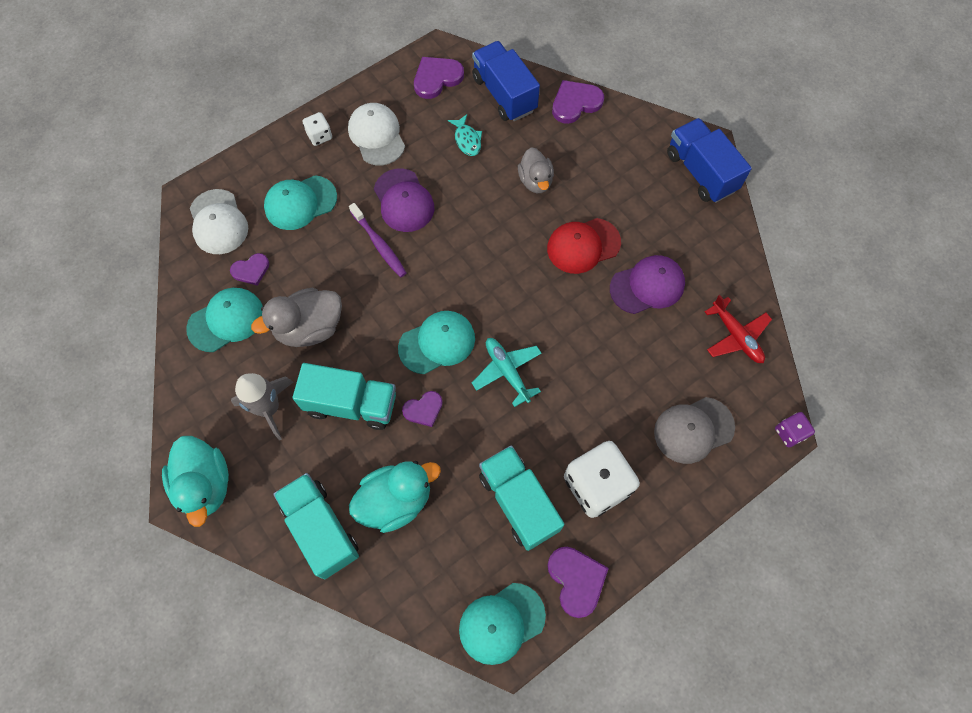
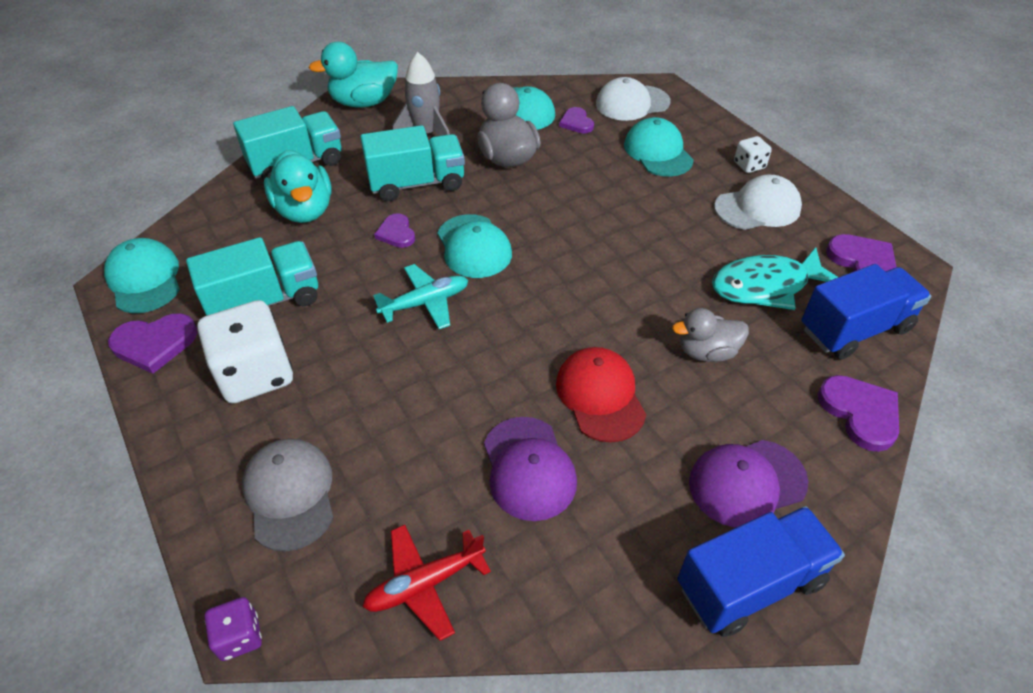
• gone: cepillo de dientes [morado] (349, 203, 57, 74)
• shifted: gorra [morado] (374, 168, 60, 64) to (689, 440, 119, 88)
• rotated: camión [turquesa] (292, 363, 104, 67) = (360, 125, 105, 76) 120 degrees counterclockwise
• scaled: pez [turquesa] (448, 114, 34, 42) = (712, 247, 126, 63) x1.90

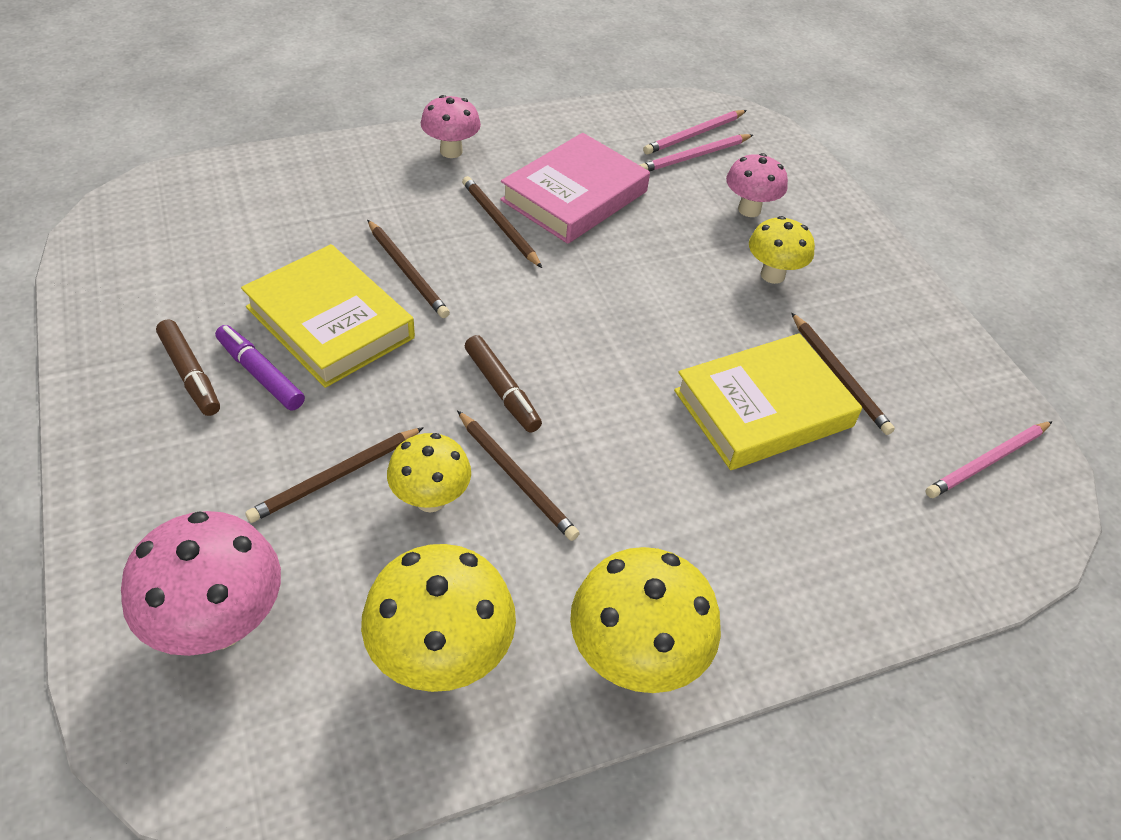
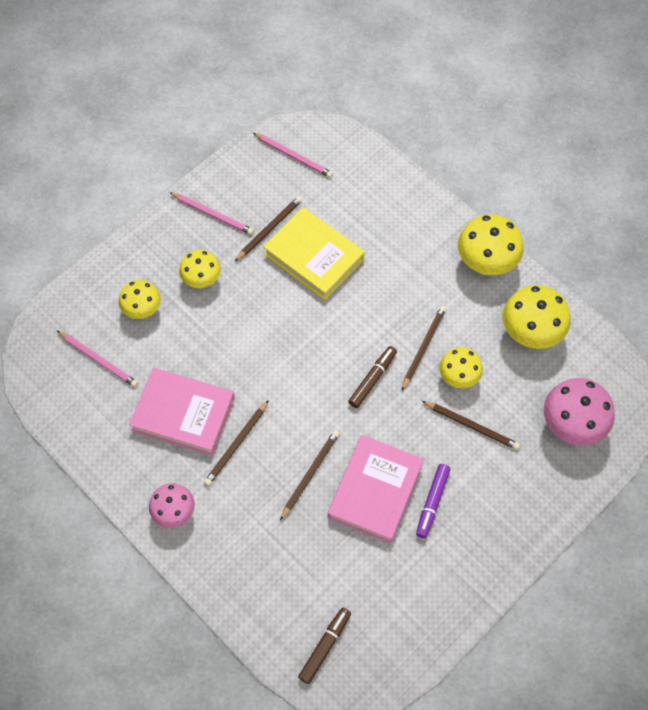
• shifted: rotulador [marrón] (156, 319, 64, 97) to (298, 607, 53, 77)
• shifted: lápiz [rosa] (643, 110, 104, 45) to (169, 192, 85, 43)
• repainted: libro [amarillo] (241, 244, 174, 144) to libro [rosa] (328, 435, 96, 109)
• repainted: seta [rosa] (726, 153, 62, 64) to seta [amarillo] (119, 280, 42, 39)

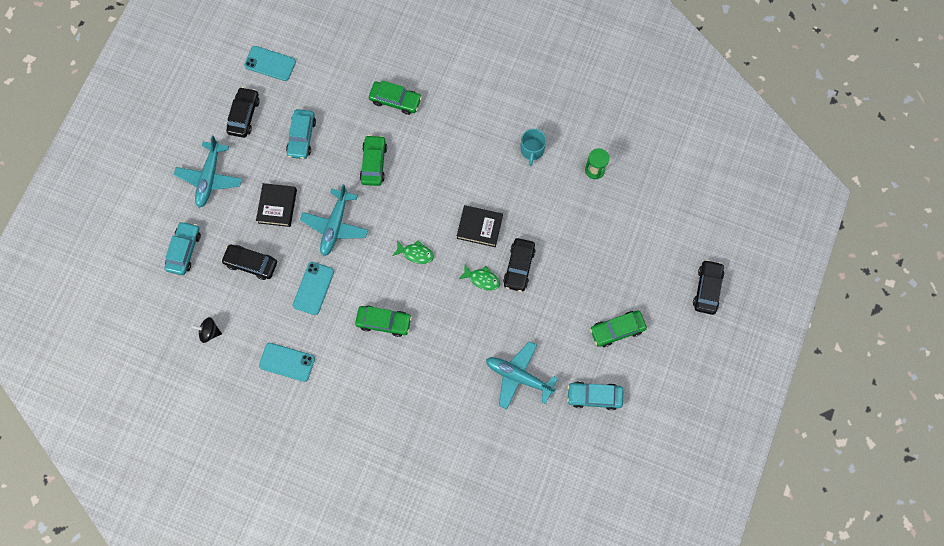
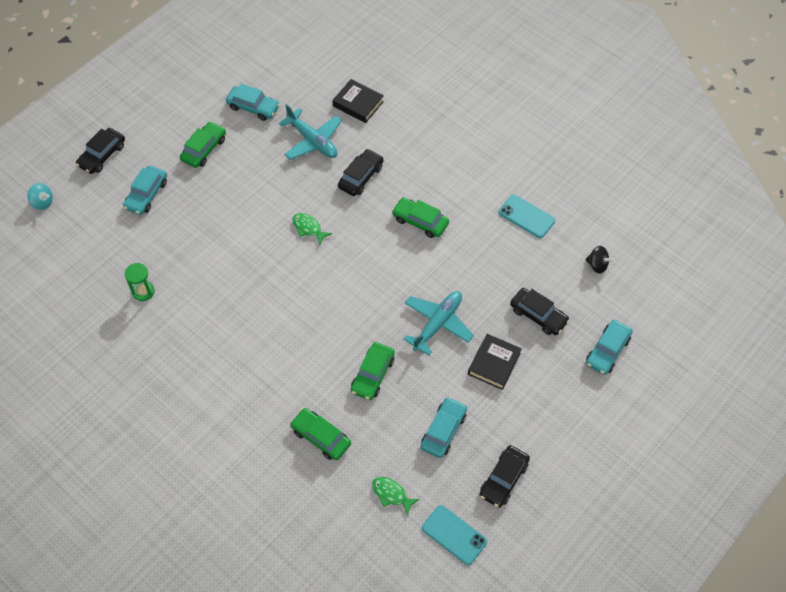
• gone: avión [turquesa] (174, 136, 68, 72)
• gone: móvil [turquesa] (293, 262, 41, 53)
• gone: taza [turquesa] (520, 129, 26, 37)
• new: peonza [turquesa] (27, 183, 26, 27)
• new: coche [turquesa] (123, 166, 44, 49)
• shifted: pez [verde] (392, 240, 42, 24) to (372, 477, 48, 38)
• shifted: libro [negro] (457, 205, 46, 42) to (332, 79, 52, 44)
• shifted: coche [negro] (503, 238, 33, 54) to (338, 149, 46, 47)
• rotated: coche [verde] (590, 311, 57, 36) = (180, 121, 46, 47) 60 degrees counterclockwise

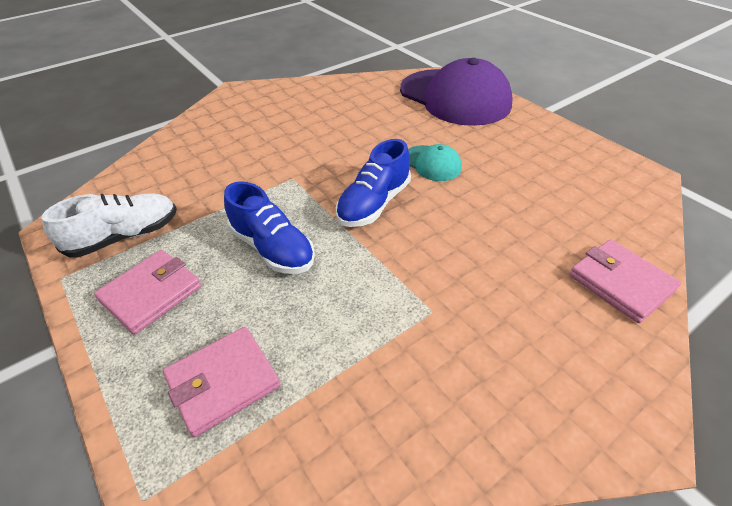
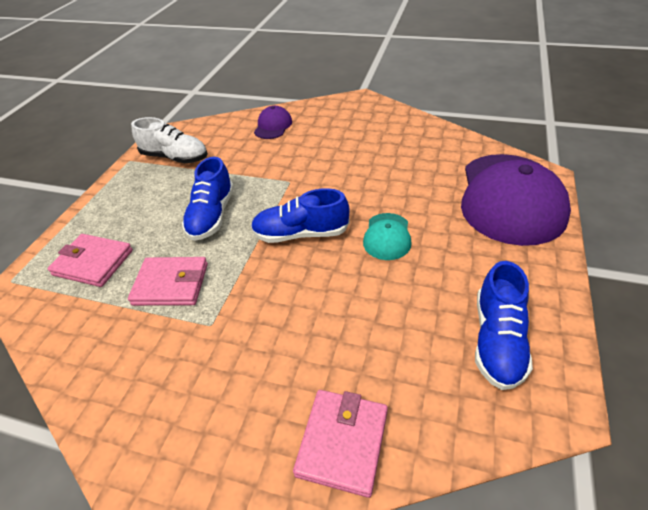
• new: gorra [morado] (254, 106, 38, 33)
• new: zapato [azul] (475, 261, 58, 129)
• shifted: cartera [rosa] (94, 250, 108, 85) to (128, 257, 80, 49)

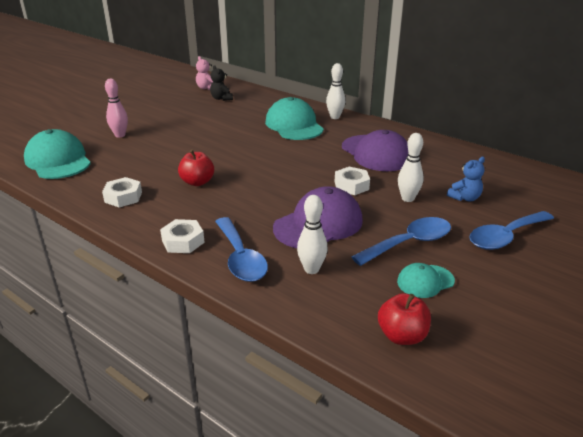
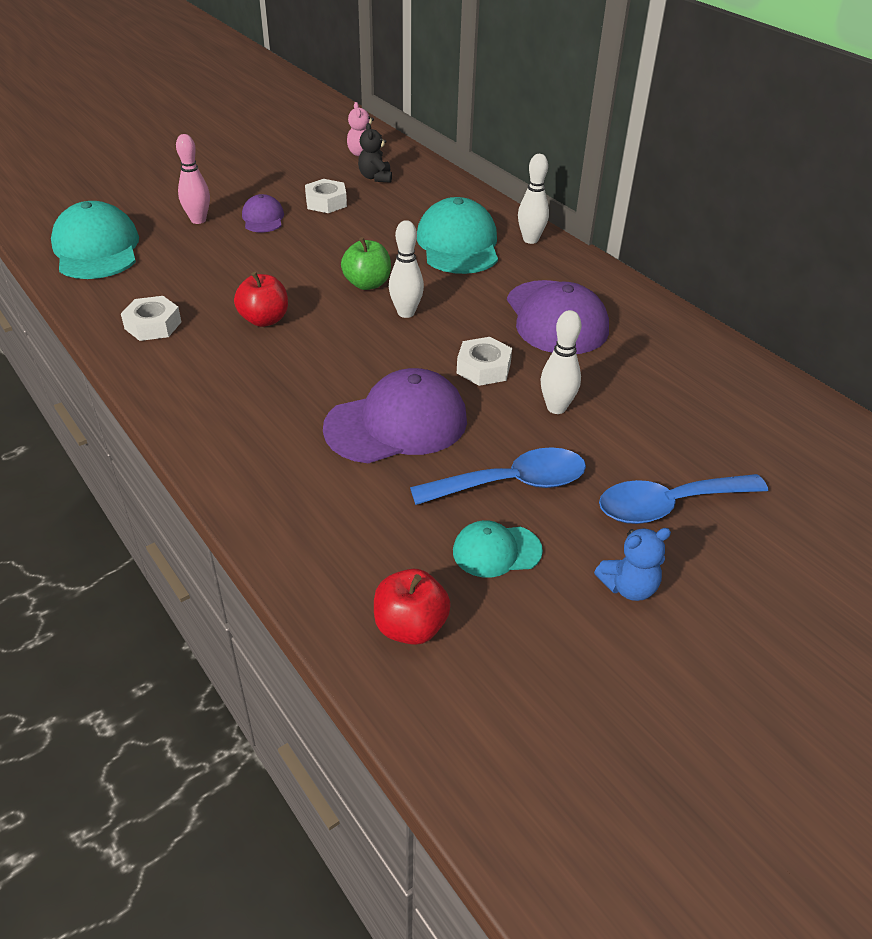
• gone: cuchara [azul] (215, 217, 53, 65)
• new: gorra [morado] (242, 194, 42, 38)
• new: manzana [verde] (341, 237, 50, 53)
• shifted: tuerca [blanco] (160, 219, 45, 34) to (305, 179, 42, 34)
• shifted: bolo [blanco] (297, 195, 31, 79) to (389, 220, 35, 98)
• shifted: osito [azul] (447, 157, 38, 44) to (594, 528, 77, 73)

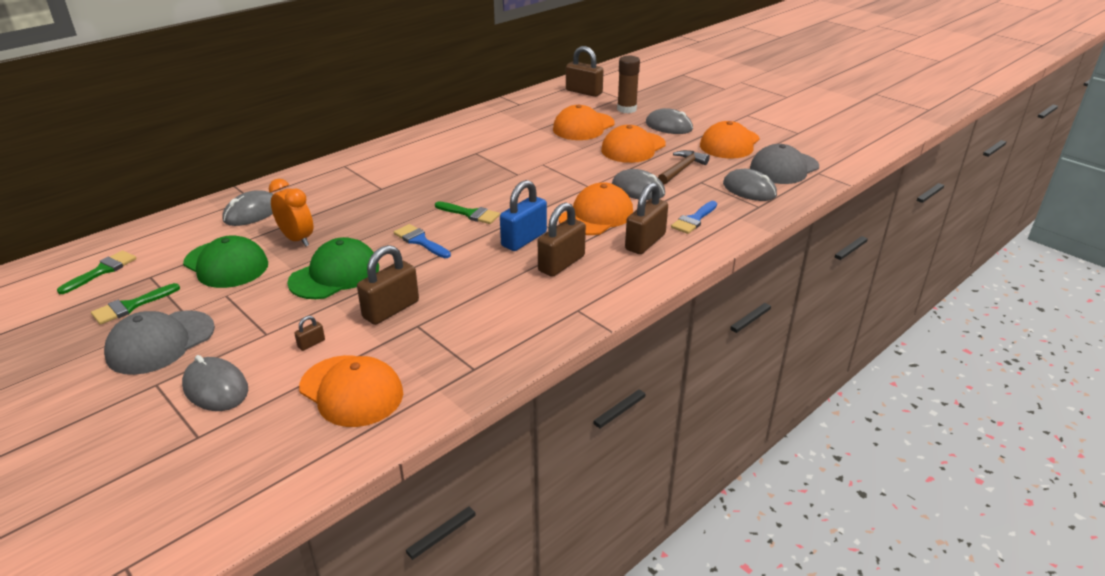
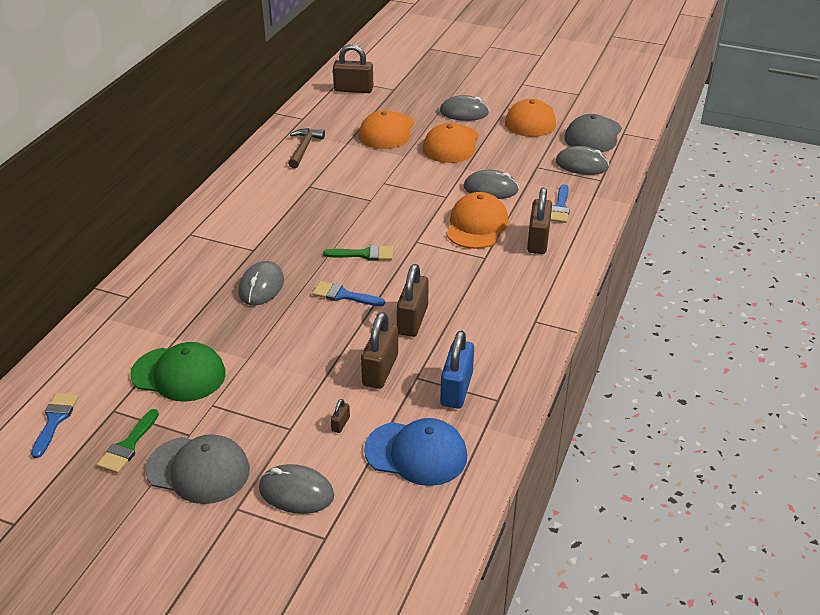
• gone: despertador [naranja] (269, 179, 44, 68)
• gone: gorra [verde] (287, 237, 92, 62)
• gone: barra de pegamento [marrón] (617, 56, 23, 57)
• shifted: ratón [gris] (223, 190, 51, 36) to (238, 261, 46, 45)
• shifted: candado [azul] (500, 180, 47, 71) to (440, 330, 34, 79)
• shifted: candado [marrón] (538, 202, 48, 75) to (396, 264, 33, 73)
• shifted: martillo [marrón] (658, 150, 52, 35) to (288, 128, 37, 40)
• repainted: pincel [verde] (57, 251, 80, 43) to pincel [azul] (31, 393, 48, 65)
• repainted: gorra [naranja] (299, 355, 104, 72) to gorra [azul] (364, 418, 103, 68)
• rotated: gorra [gris] (104, 310, 111, 65) = (145, 434, 105, 70) 90 degrees counterclockwise

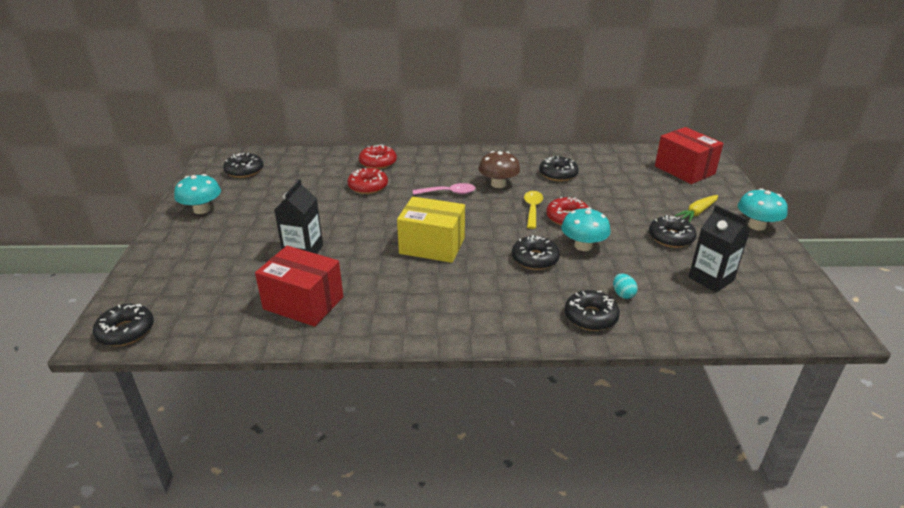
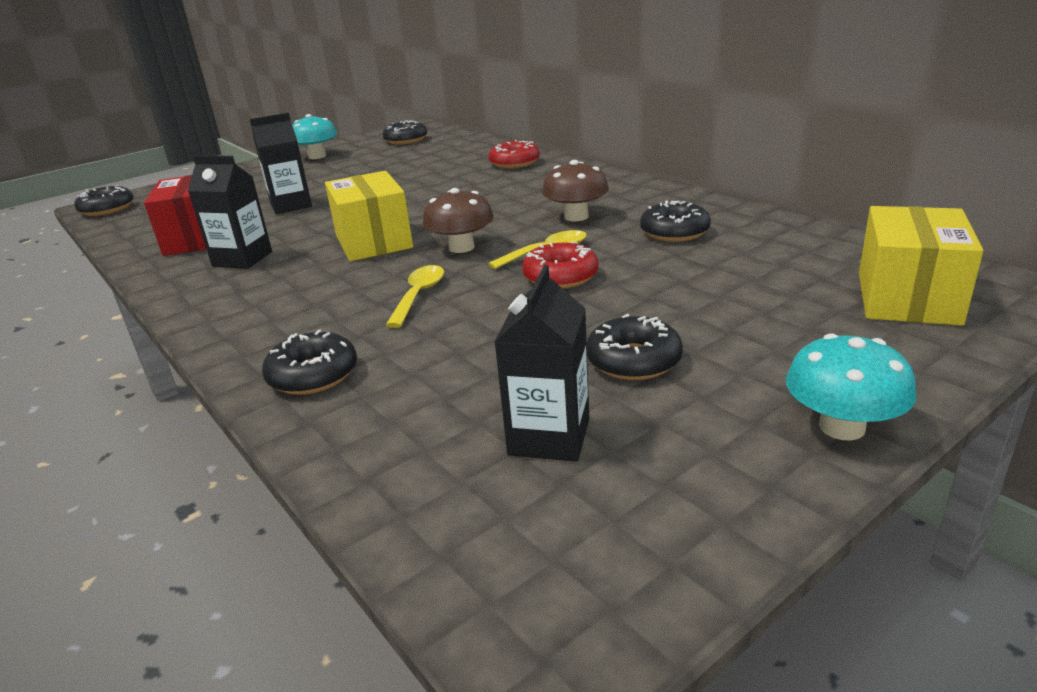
• gone: rosquilla [rojo] (347, 168, 41, 26)
• gone: cuchara [rosa] (413, 183, 63, 12)
• gone: seta [turquesa] (561, 207, 50, 44)
• gone: huevo [turquesa] (613, 274, 25, 25)
• gone: zanahoria [amarillo] (675, 195, 43, 27)
• new: cartón de leche [negro] (188, 155, 84, 114)
• new: seta [marrón] (423, 188, 71, 65)
• swapped: rosquilla [negro] (512, 235, 48, 35) to cuchara [amarillo] (386, 265, 58, 63)
• repainted: caja [rojo] (655, 127, 69, 57) to caja [amarillo] (859, 206, 125, 120)

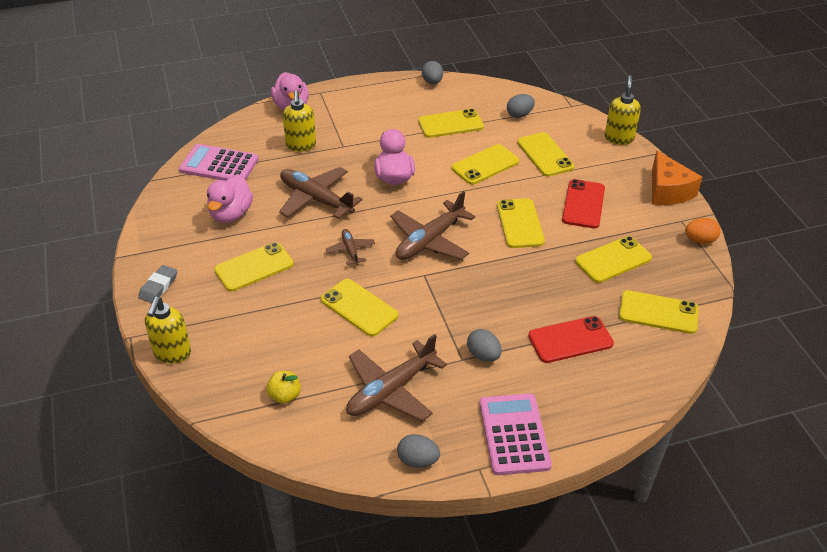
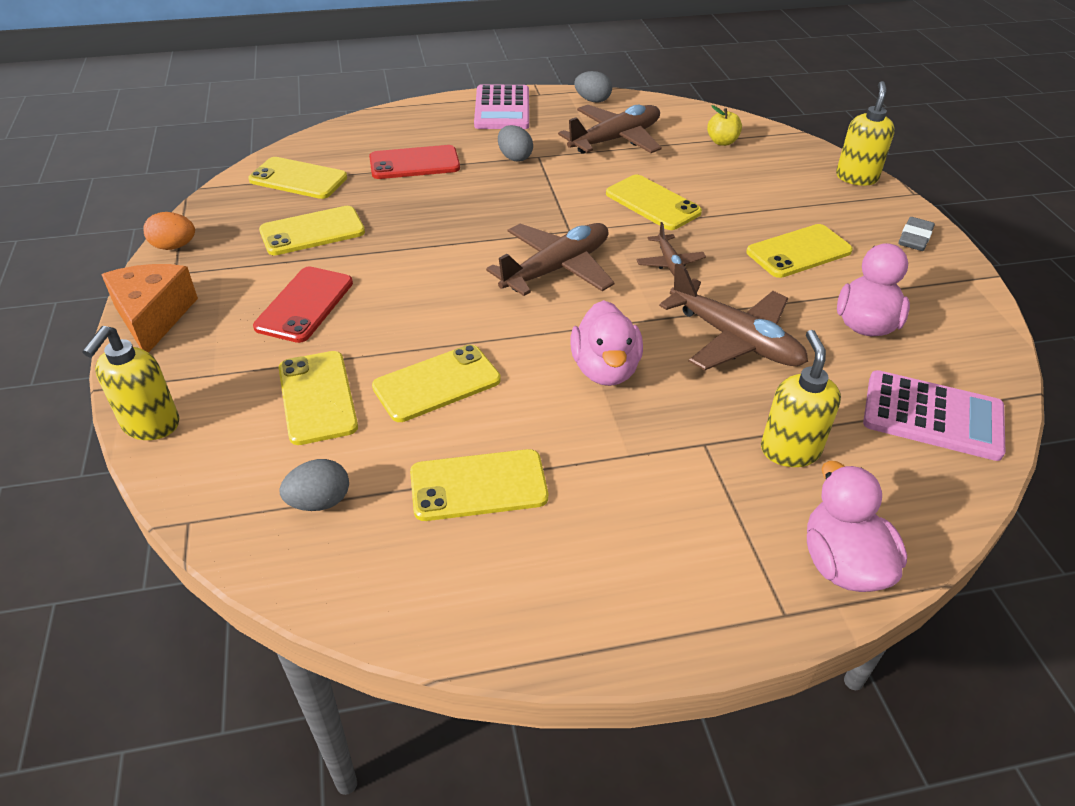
• gone: huevo [gris] (422, 61, 21, 23)
• gone: móvil [amarillo] (497, 198, 48, 50)

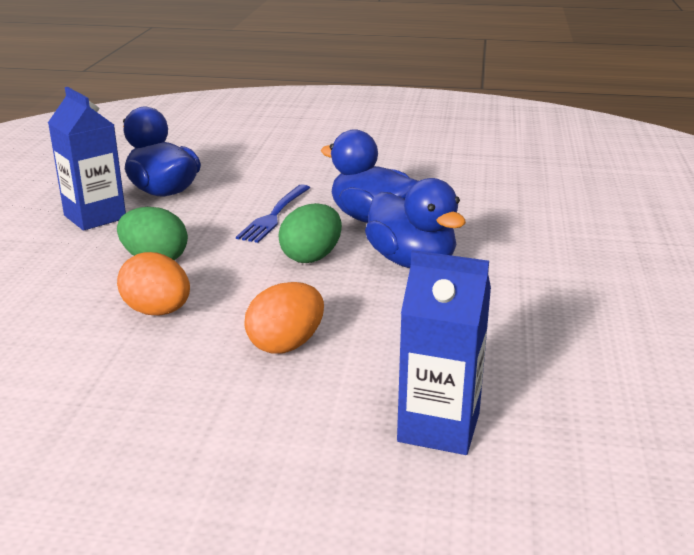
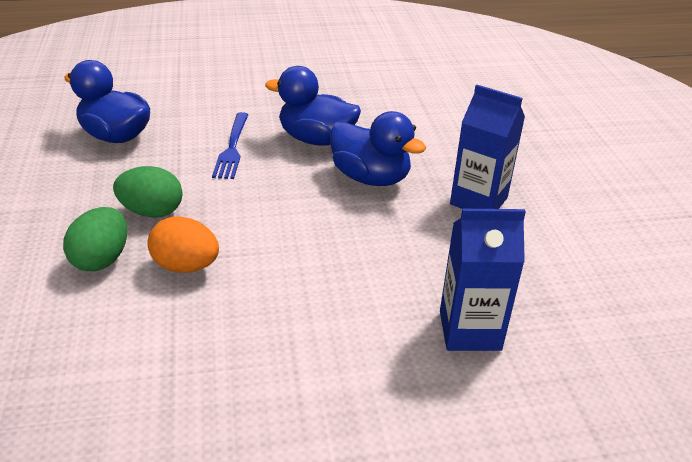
• gone: huevo [naranja] (244, 282, 80, 72)
• shifted: cartón de leche [azul] (48, 87, 78, 144) to (450, 85, 75, 124)
• shifted: huevo [verde] (278, 203, 64, 60) to (63, 207, 64, 64)

